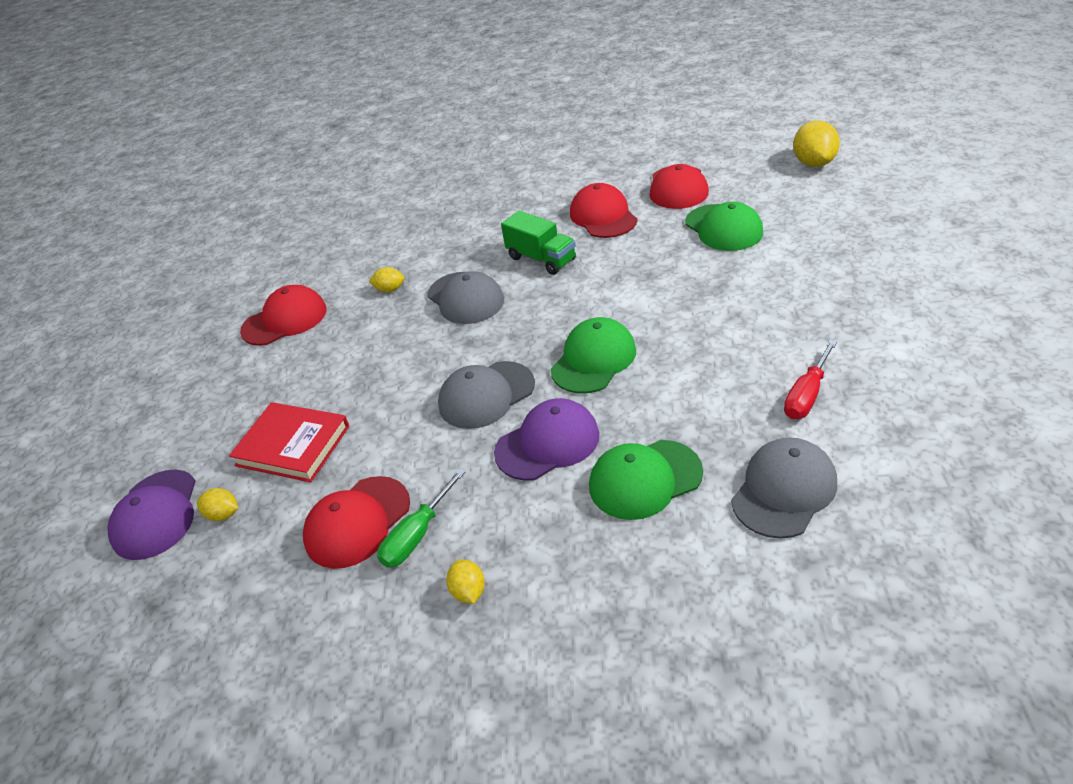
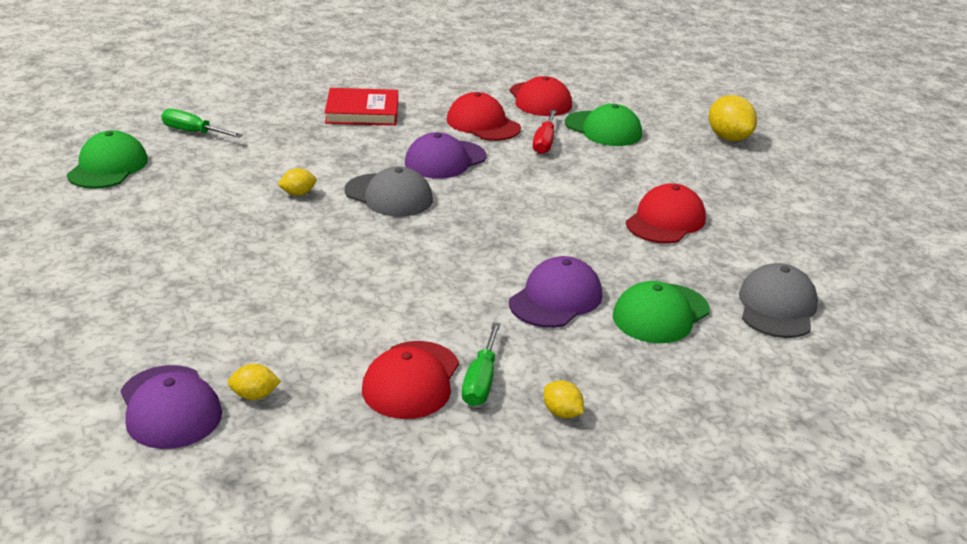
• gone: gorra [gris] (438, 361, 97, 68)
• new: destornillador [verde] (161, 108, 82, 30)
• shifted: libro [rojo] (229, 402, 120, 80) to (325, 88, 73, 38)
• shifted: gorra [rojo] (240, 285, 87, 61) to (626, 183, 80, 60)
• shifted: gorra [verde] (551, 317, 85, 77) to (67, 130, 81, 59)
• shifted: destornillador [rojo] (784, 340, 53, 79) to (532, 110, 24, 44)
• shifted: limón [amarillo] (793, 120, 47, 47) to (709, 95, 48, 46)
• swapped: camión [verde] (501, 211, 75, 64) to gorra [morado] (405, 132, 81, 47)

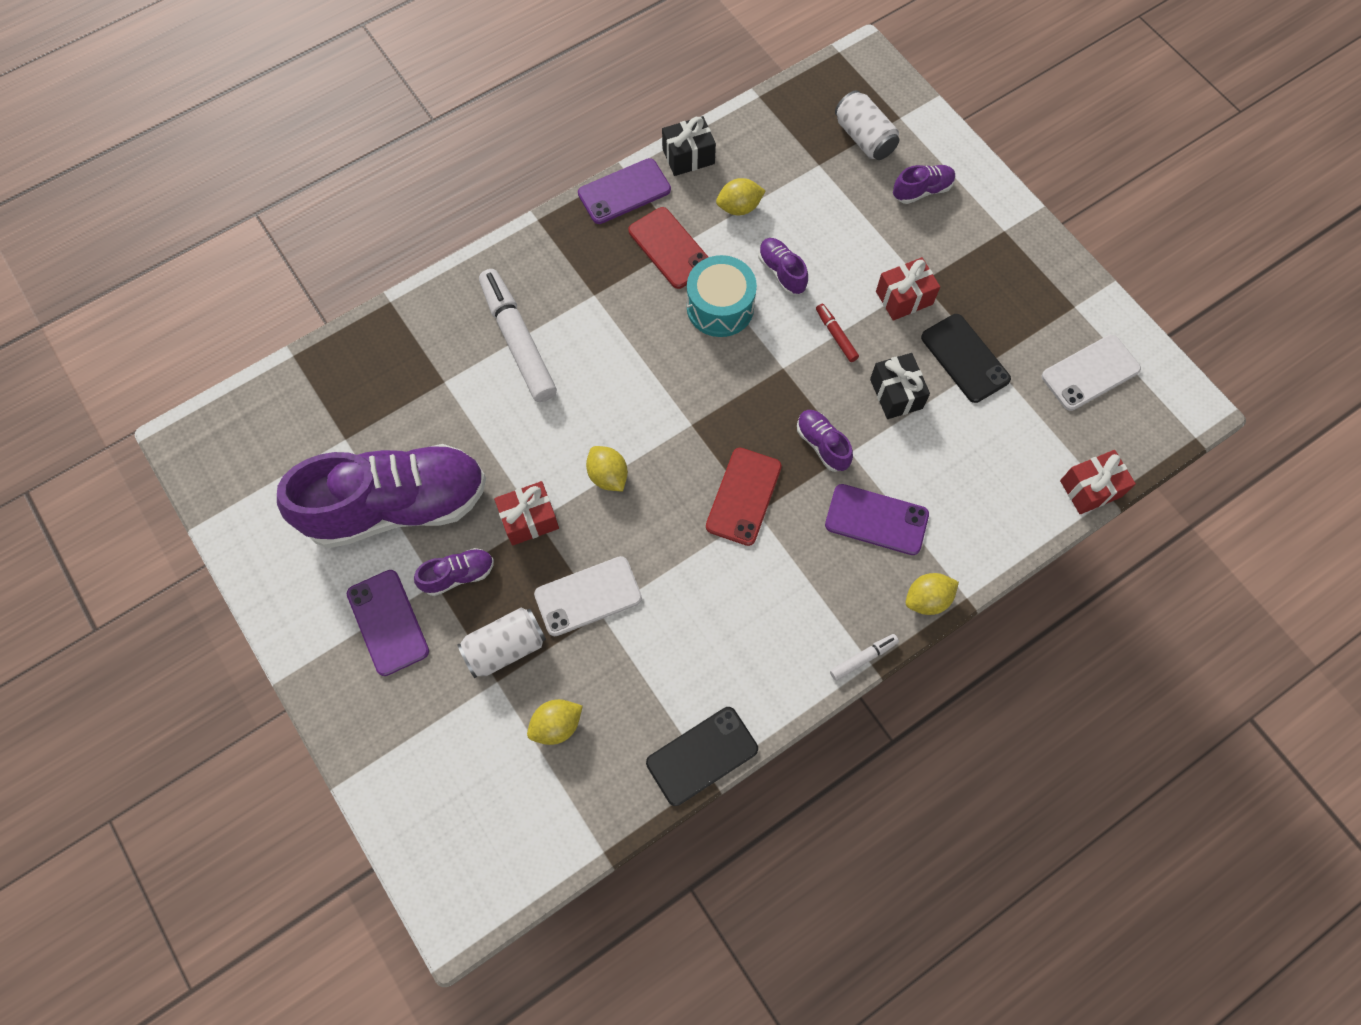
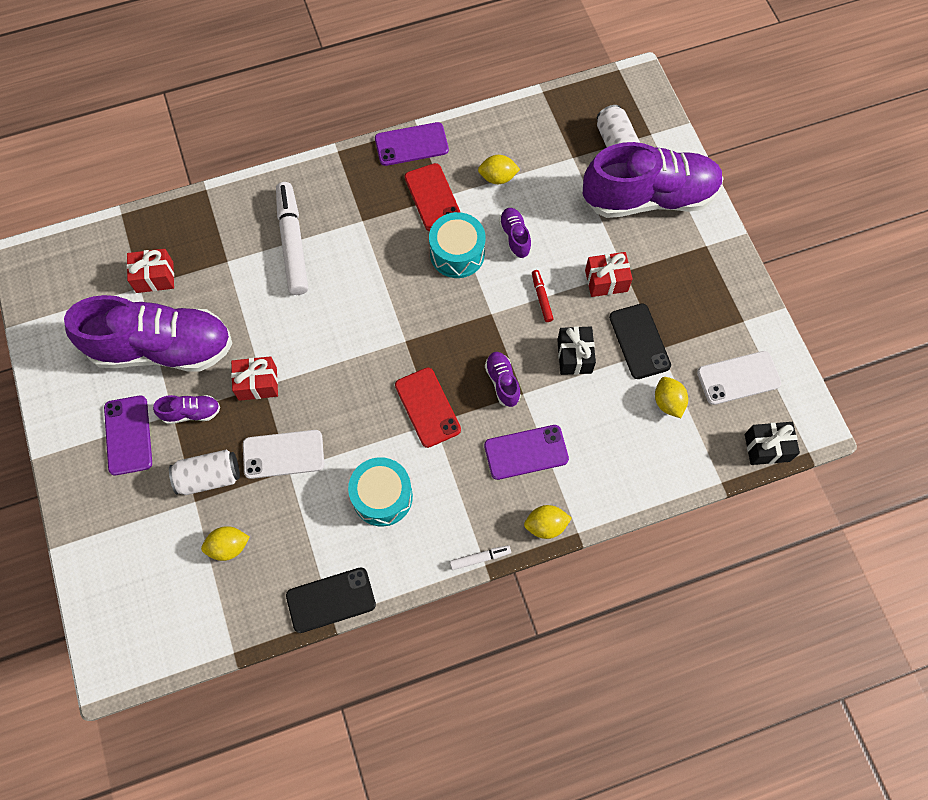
• new: tambor [turquesa] (348, 457, 65, 70)
• shifted: limón [amarillo] (586, 446, 42, 45) to (655, 377, 33, 41)
• shifted: regalo [negro] (662, 116, 54, 60) to (745, 422, 55, 43)
• shifted: regalo [rojo] (1060, 450, 76, 64) to (126, 249, 48, 44)
• rotated: móvil [rojo] (706, 448, 76, 98) = (395, 367, 66, 81) 60 degrees counterclockwise
• rotated: móvil [morado] (825, 484, 104, 71) = (484, 425, 85, 55) 45 degrees counterclockwise
• scaled: zapato [morado] (893, 165, 63, 39) = (583, 142, 141, 76) x2.49

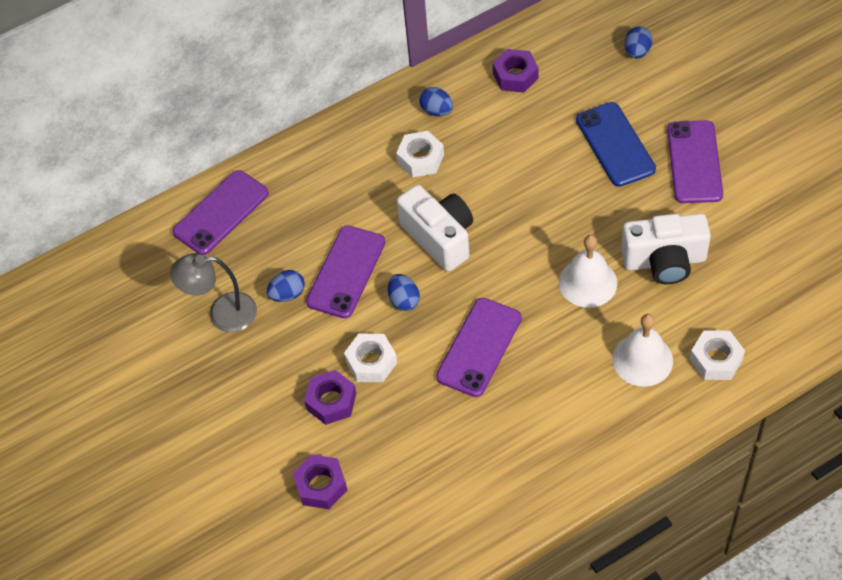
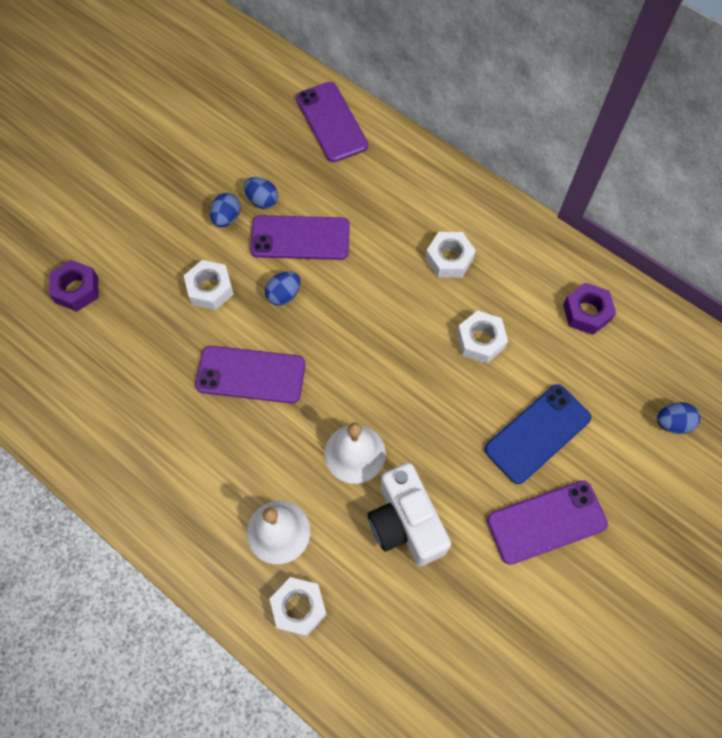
• gone: lámpara [gris] (170, 253, 87, 79)
• gone: tuerca [morado] (304, 370, 52, 55)
• gone: cámara [blanco] (397, 185, 76, 87)
• new: tuerca [blanco] (457, 311, 51, 52)
• shifted: huevo [azul] (419, 87, 34, 29) to (210, 193, 31, 34)
• rotated: móvil [morado] (173, 170, 96, 85) = (296, 82, 72, 80) 45 degrees clockwise

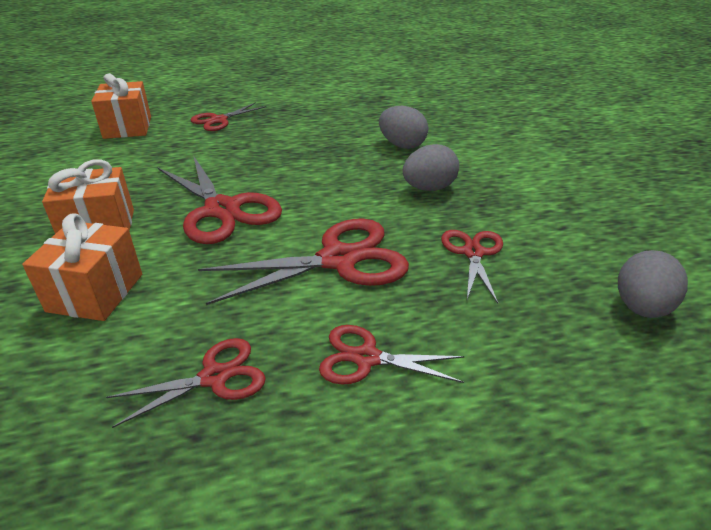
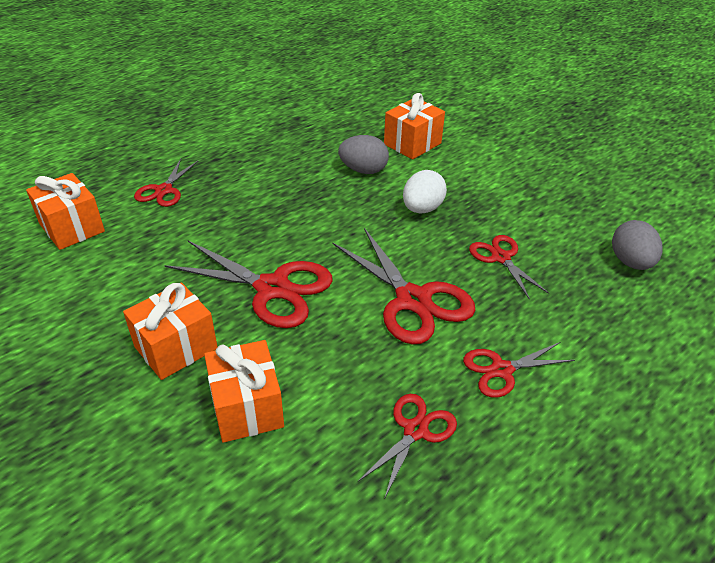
• new: regalo [naranja] (384, 93, 61, 66)
• repainted: huevo [gris] (403, 144, 56, 47) to huevo [blanco] (403, 170, 44, 44)
• rotated: tijeras [rojo] (198, 219, 211, 86) = (332, 228, 143, 117) 105 degrees clockwise

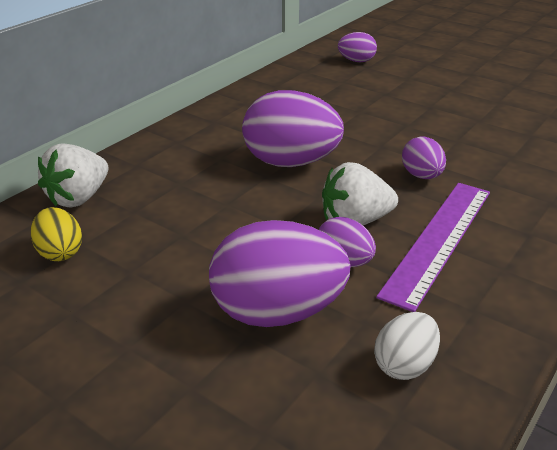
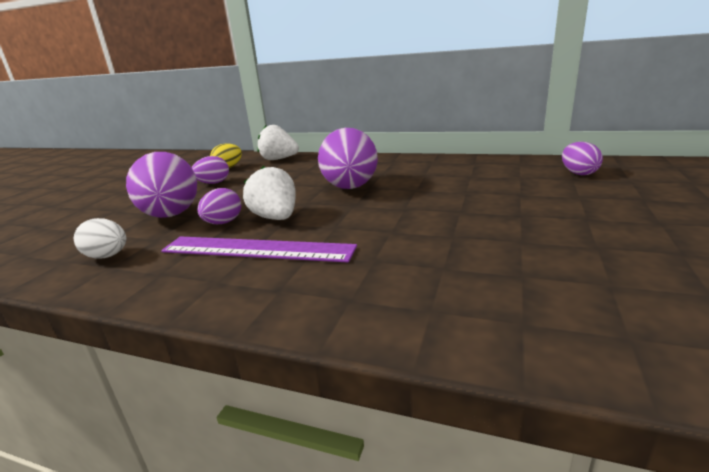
• shifted: huevo [morado] (402, 137, 44, 42) to (192, 156, 37, 28)

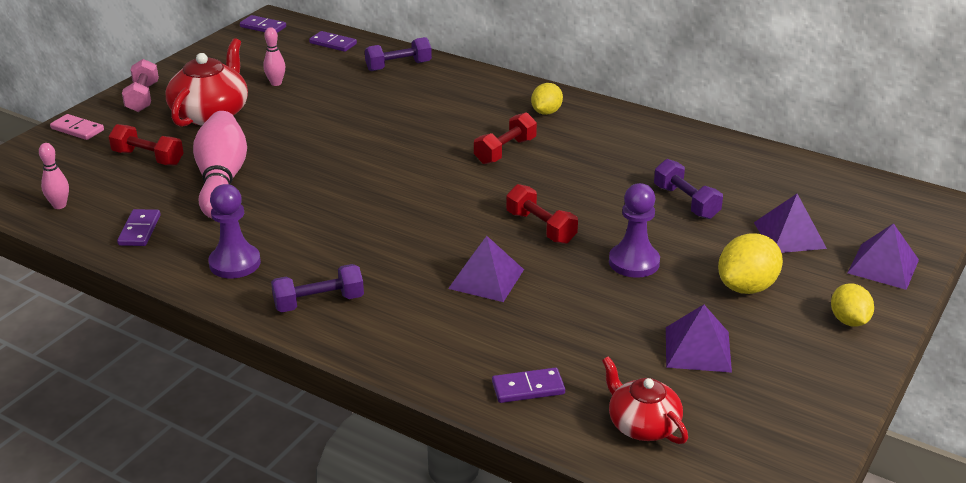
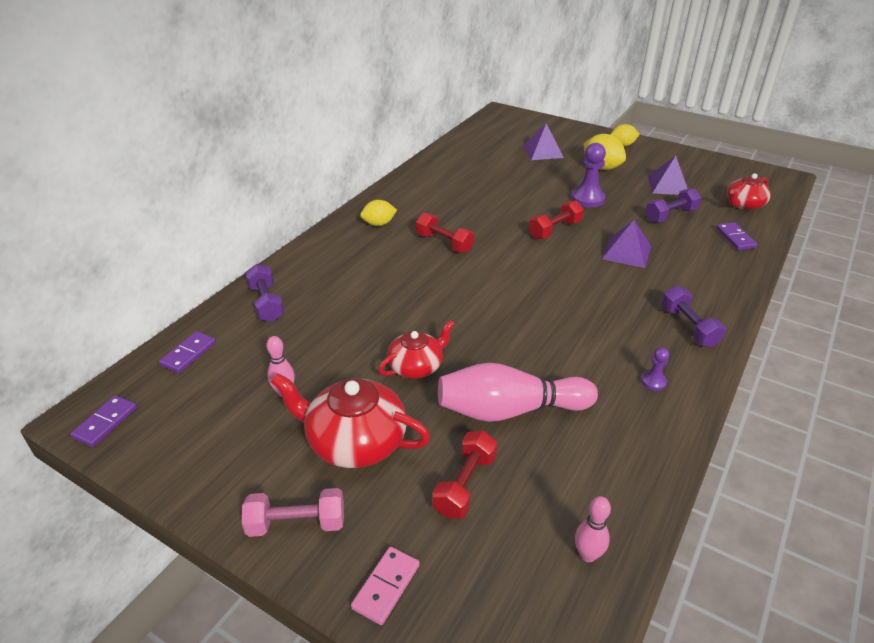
• gone: ficha de dominó [morado] (117, 209, 44, 37)
• gone: pirámide [morado] (847, 223, 72, 67)
• new: tetera [rojo] (378, 320, 76, 59)
• shifted: mancuerna [morado] (654, 159, 69, 60) to (645, 188, 56, 35)
• rotated: limón [amarillo] (531, 83, 32, 32) = (360, 200, 37, 26) 45 degrees counterclockwise
• scaled: peón [morado] (208, 184, 53, 94) = (641, 347, 28, 44) x0.52

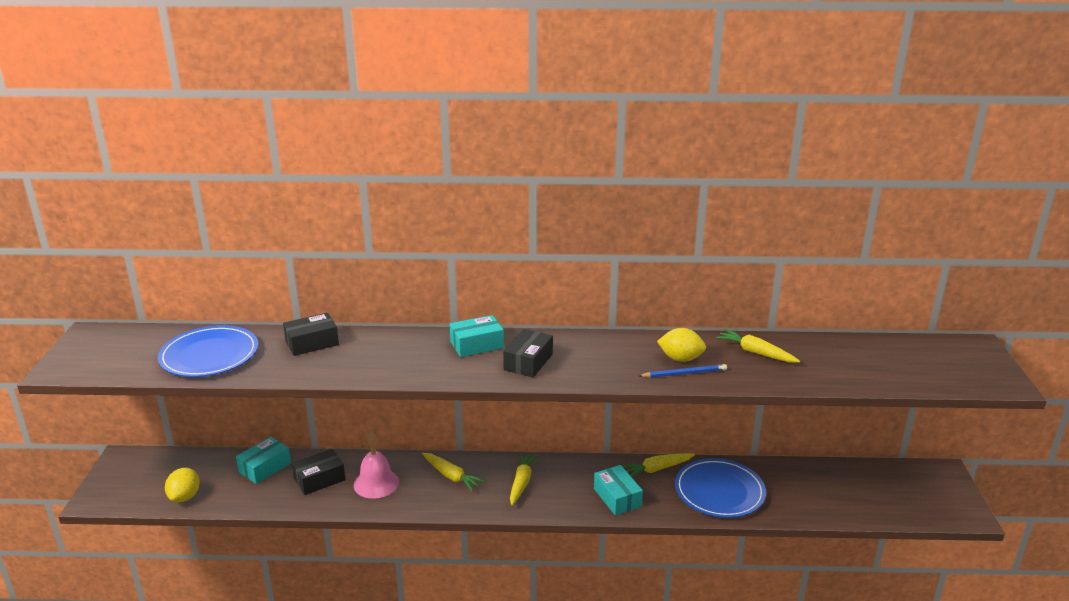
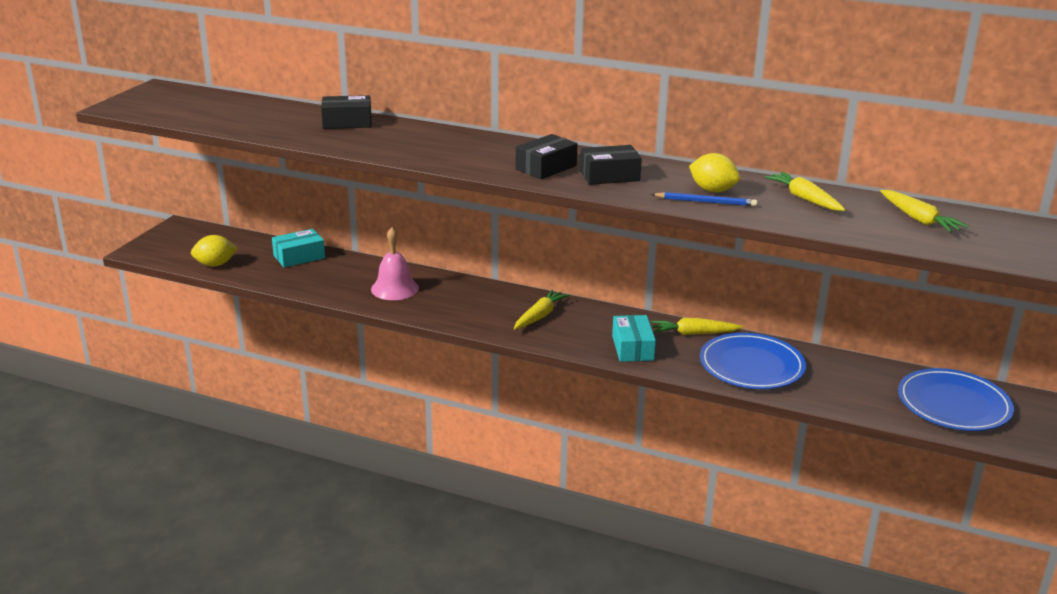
• gone: caja [turquesa] (450, 315, 54, 42)
• shifted: plato [azul] (158, 325, 100, 52) to (898, 368, 116, 63)
• shifted: caja [negro] (292, 449, 53, 46) to (580, 145, 62, 40)
• shifted: zanahoria [amarillo] (422, 453, 63, 38) to (880, 190, 89, 43)
• rotated: limón [amarillo] (165, 468, 35, 34) = (191, 235, 47, 31) 45 degrees clockwise

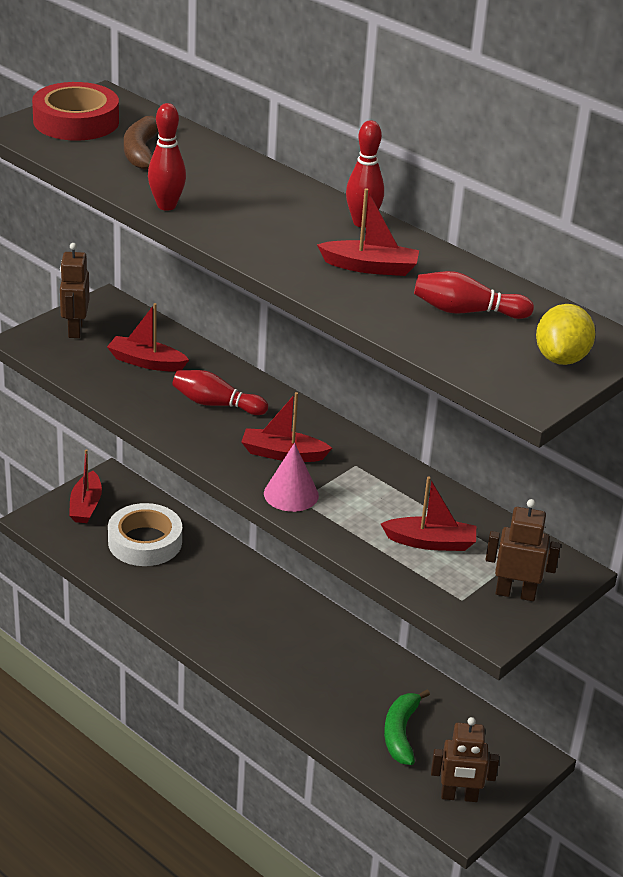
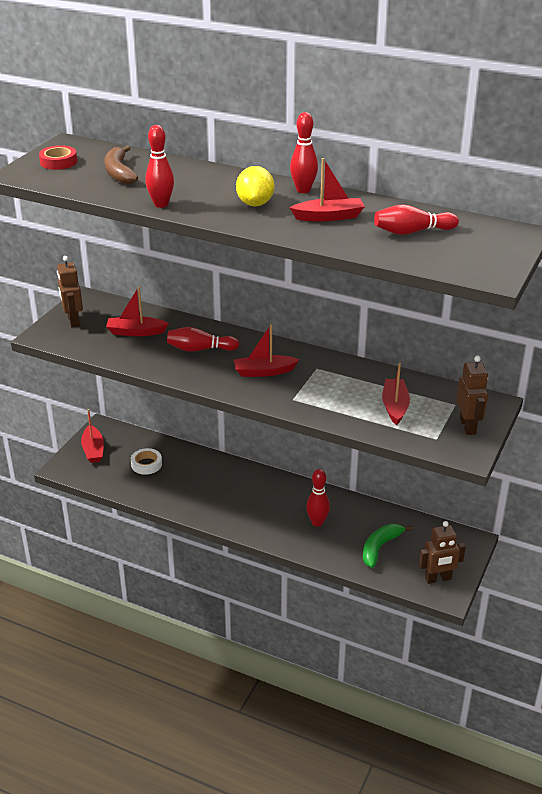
• gone: cono [rosa] (264, 443, 55, 69)
• new: bolo [rojo] (306, 469, 24, 58)
• shifted: limón [amarillo] (536, 304, 59, 61) to (236, 166, 38, 41)
• rotated: barco [rojo] (381, 476, 95, 75) = (382, 363, 28, 62) 75 degrees counterclockwise
• rotated: plátano [verde] (384, 690, 46, 75) = (363, 524, 50, 44) 45 degrees clockwise
• rotated: robot [marrón] (486, 499, 75, 102) = (456, 356, 32, 79) 90 degrees clockwise
• scaled: cinta adhesiva [rojo] (32, 82, 87, 59) = (39, 145, 38, 25) x0.57
• scaled: cinta adhesiva [blanco] (108, 503, 74, 63) = (131, 448, 31, 27) x0.57

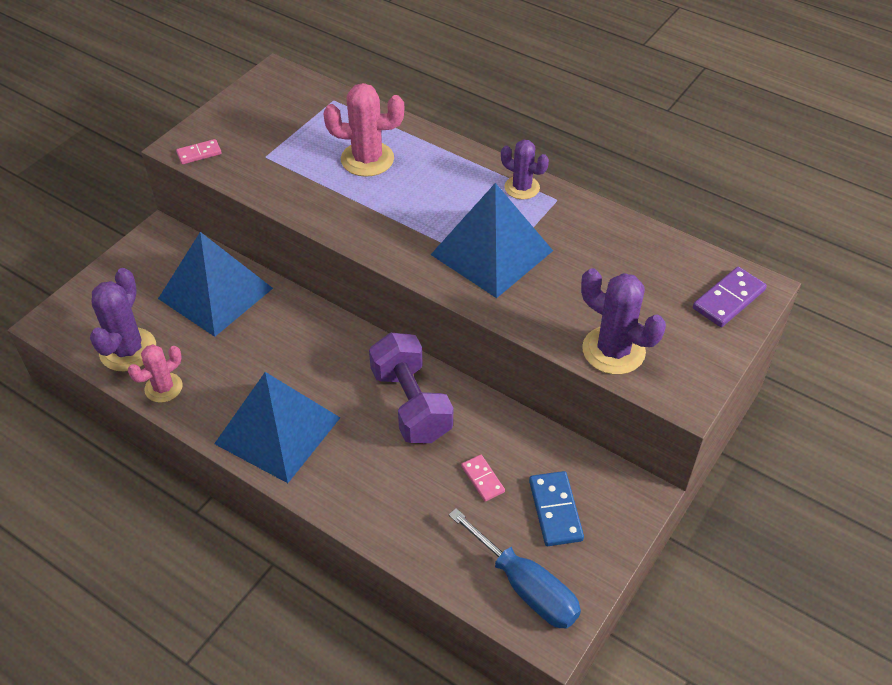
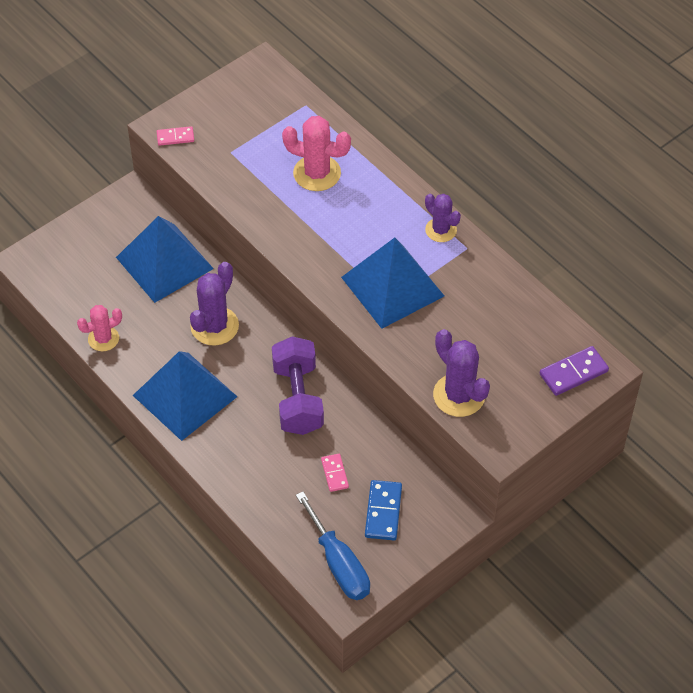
• shifted: cactus [morado] (90, 268, 66, 103) to (190, 262, 49, 84)

